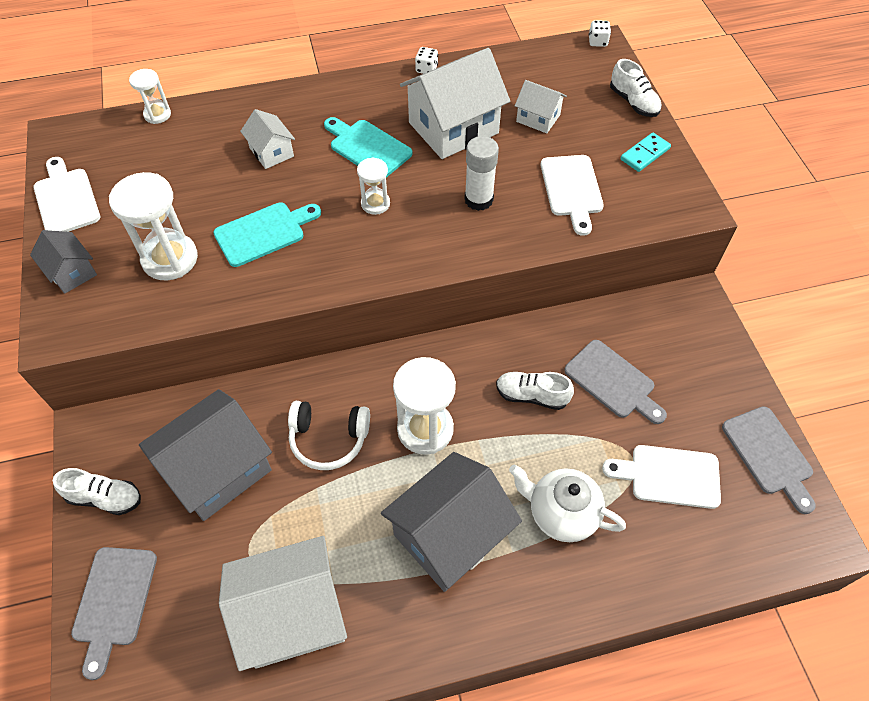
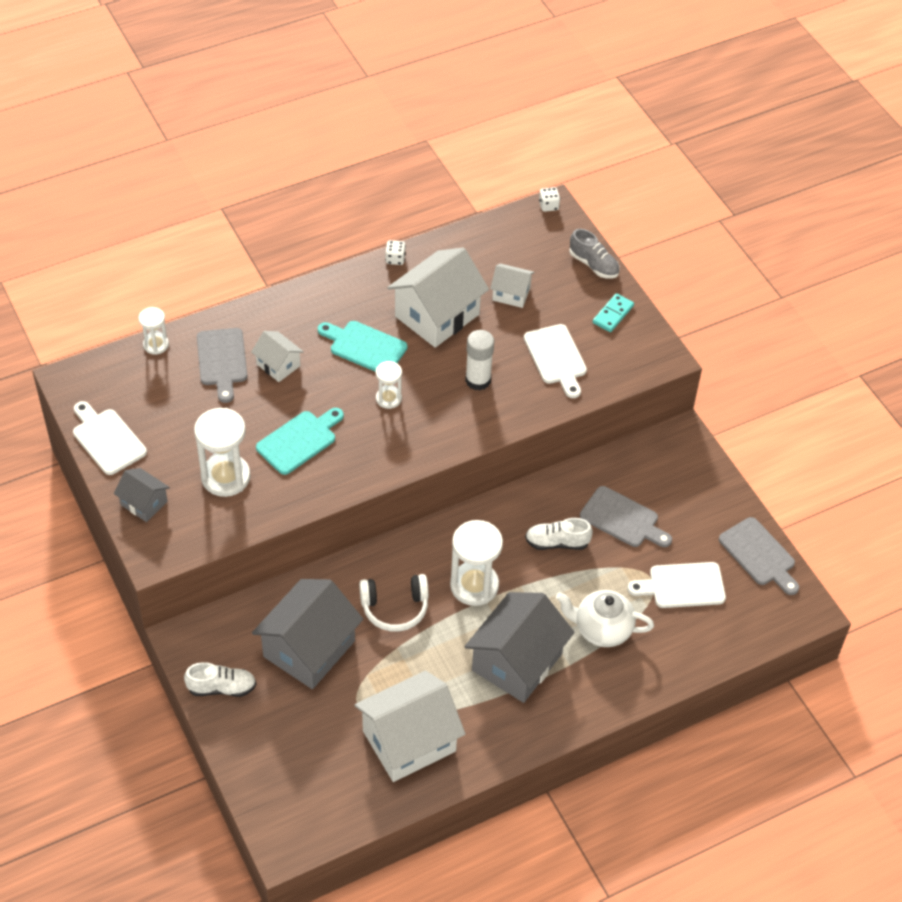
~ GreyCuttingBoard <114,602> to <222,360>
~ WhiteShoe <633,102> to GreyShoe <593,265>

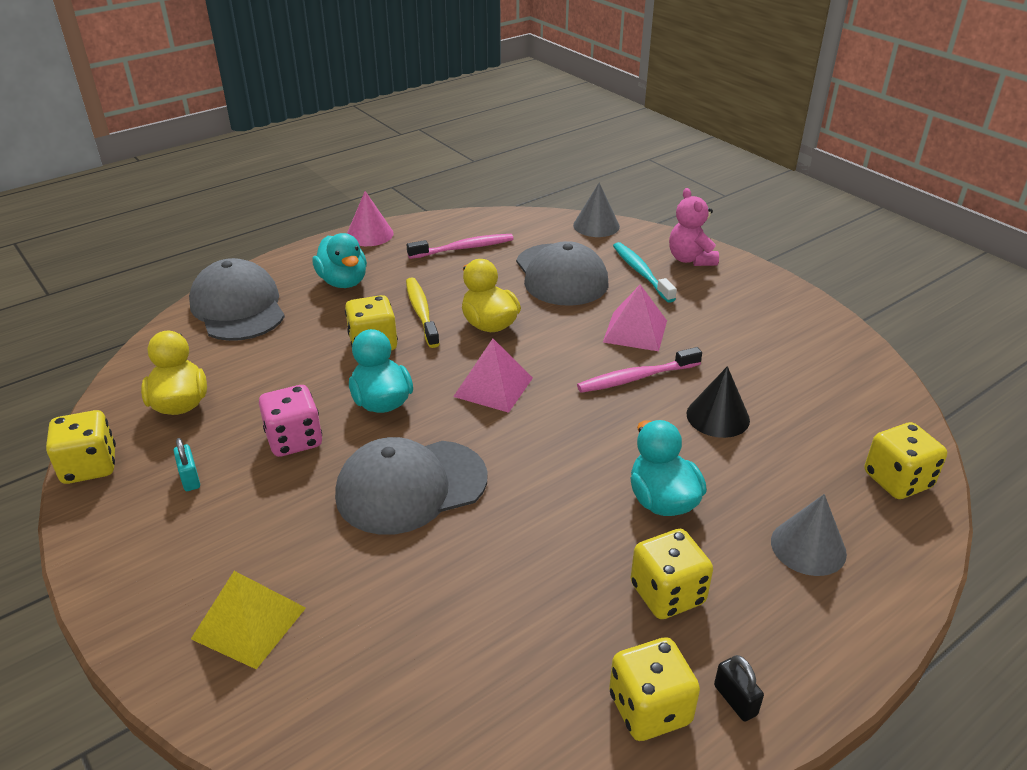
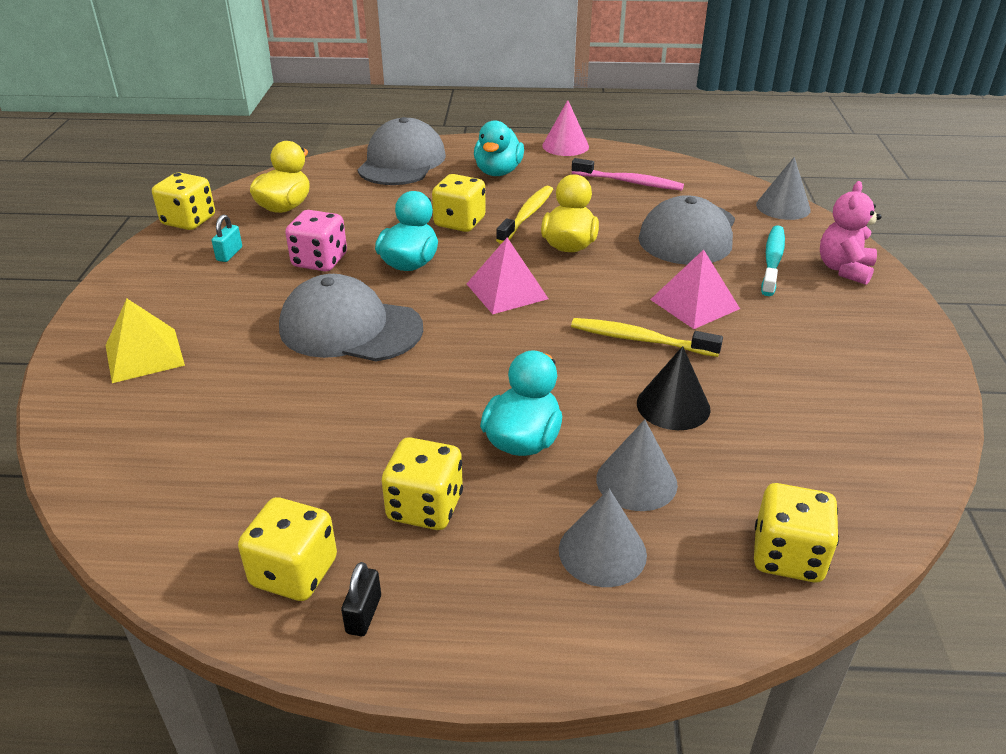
+ GreyCone <636,481>
~ PinkToothbrush <636,378> to YellowToothbrush <639,339>

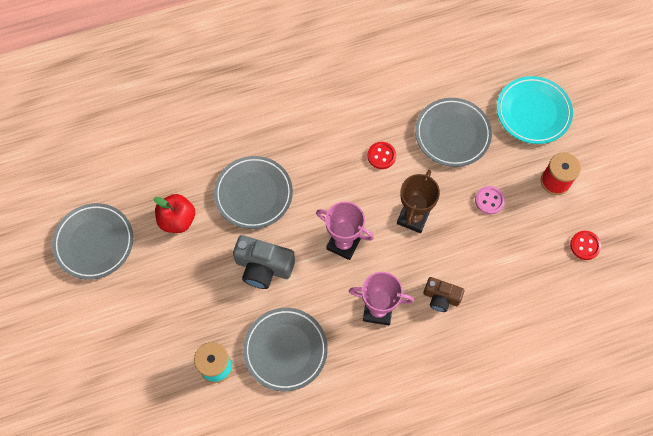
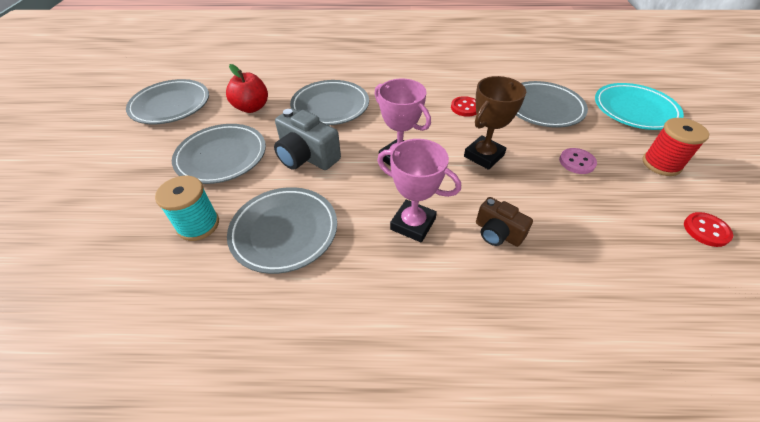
+ GreyPlate <222,157>

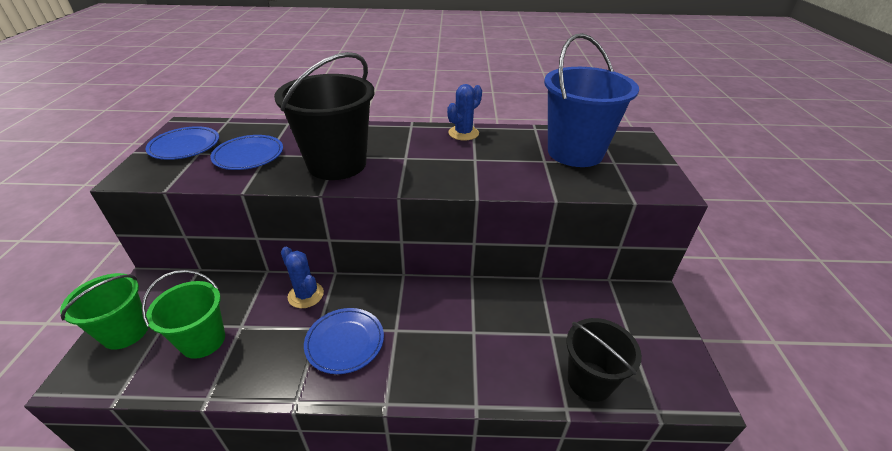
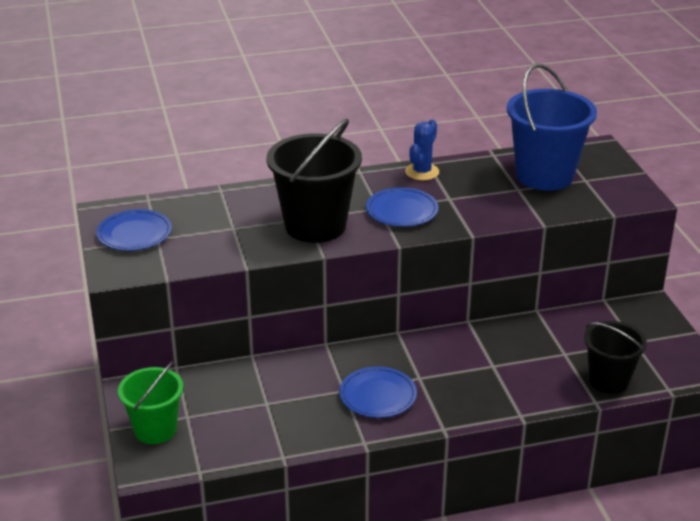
- GreenBucket <203,340>
- BlueCactus <306,295>
~ BluePlate <248,155> to <402,211>

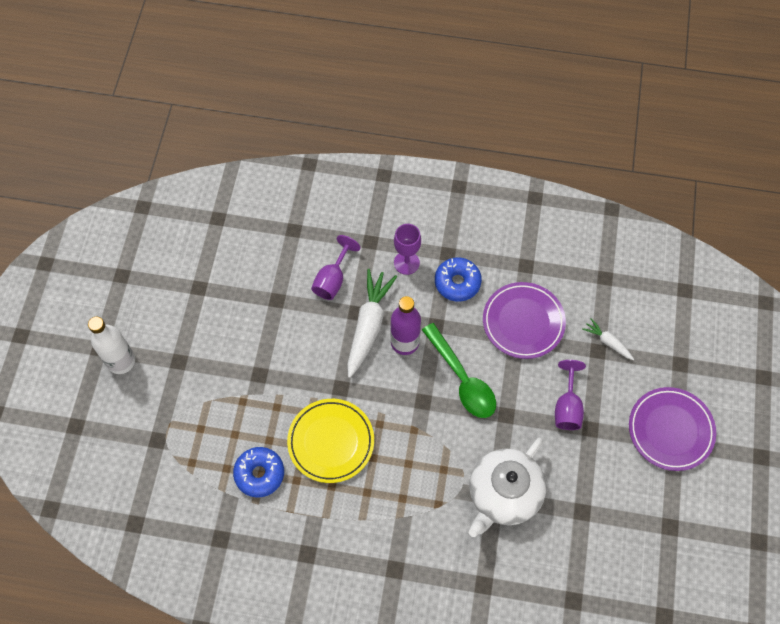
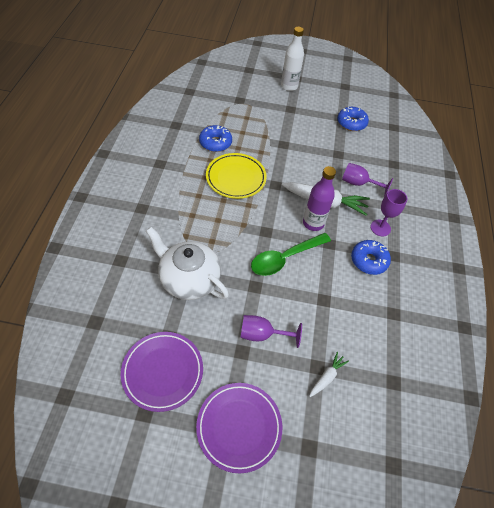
+ BlueDonut <351,123>
~ PurplePlate <523,322> to <162,372>

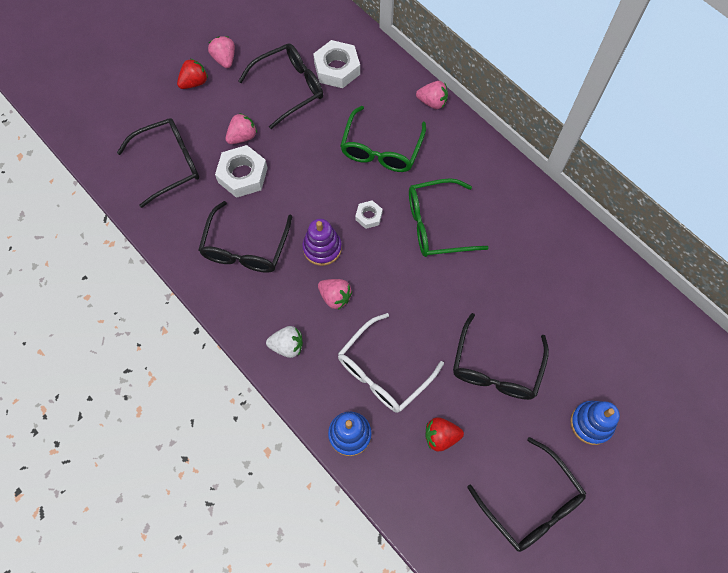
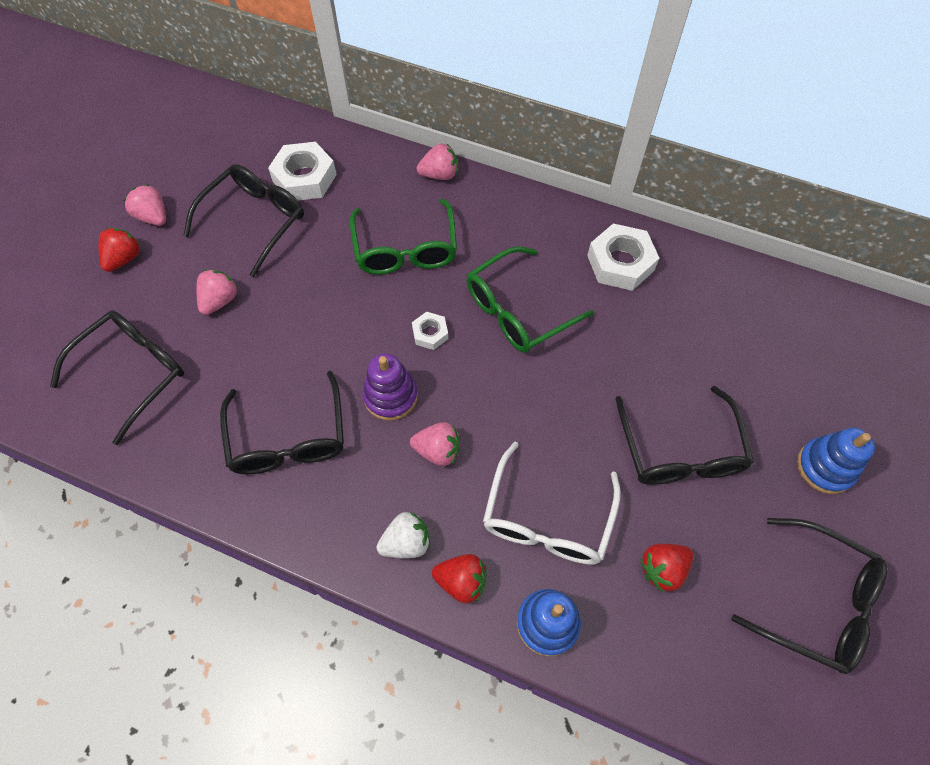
+ RedStrawberry <461,581>
~ WhiteNut <242,175> to <620,263>

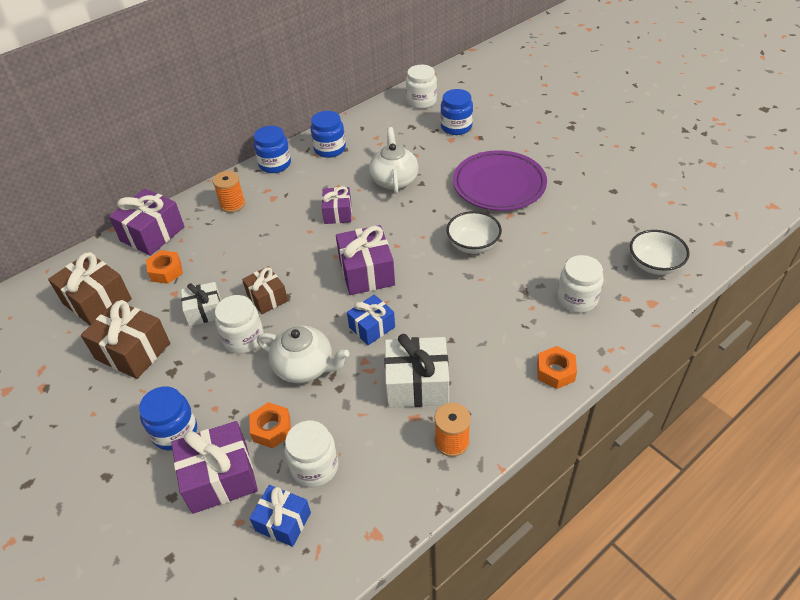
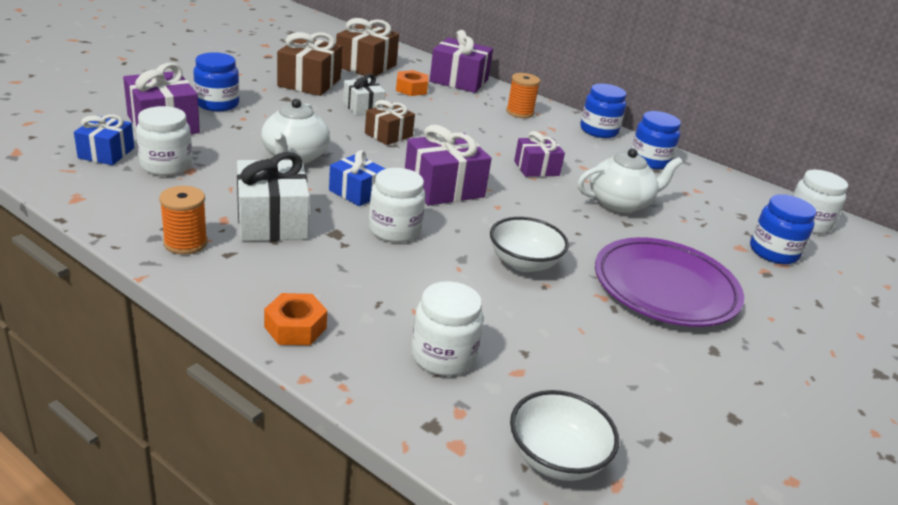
- OrangeNut <271,429>
~ WhiteJar <243,338> to <394,230>

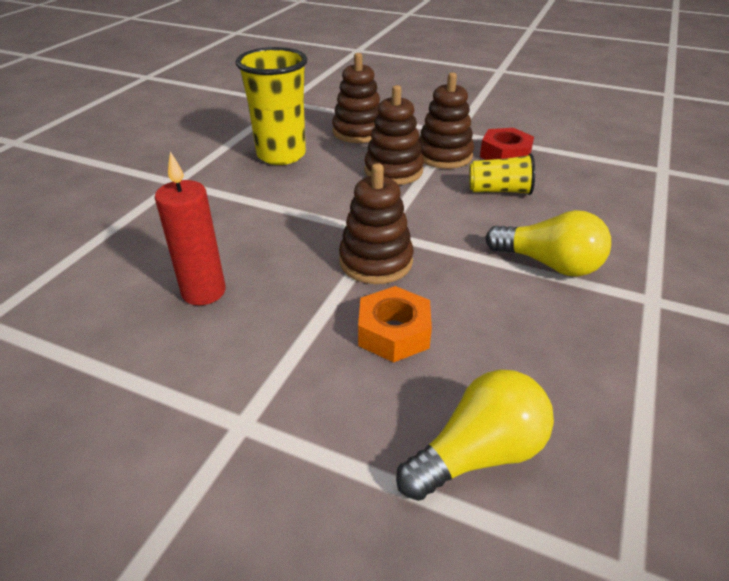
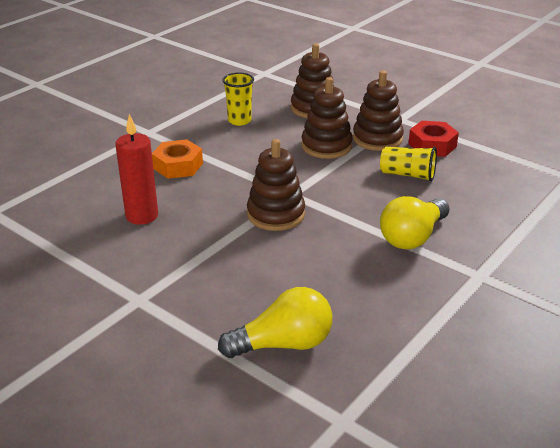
~ OrangeNut <394,332> to <178,166>
~ YellowLightBulb <549,264> = <412,237> 90 degrees clockwise
~ YellowCup <281,155> = <239,121> x0.56

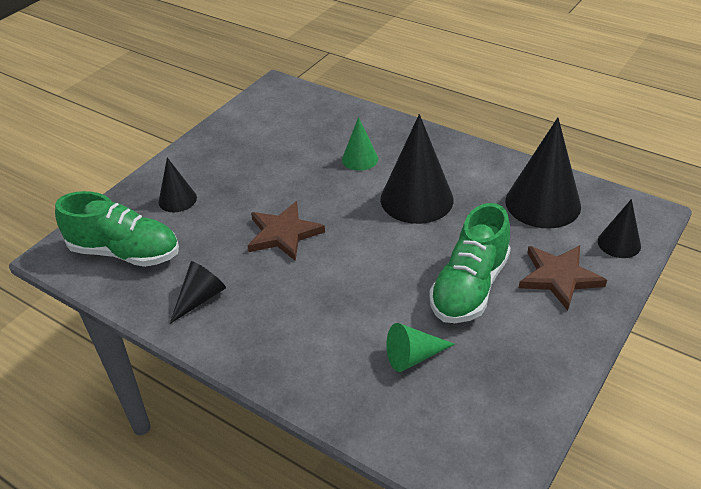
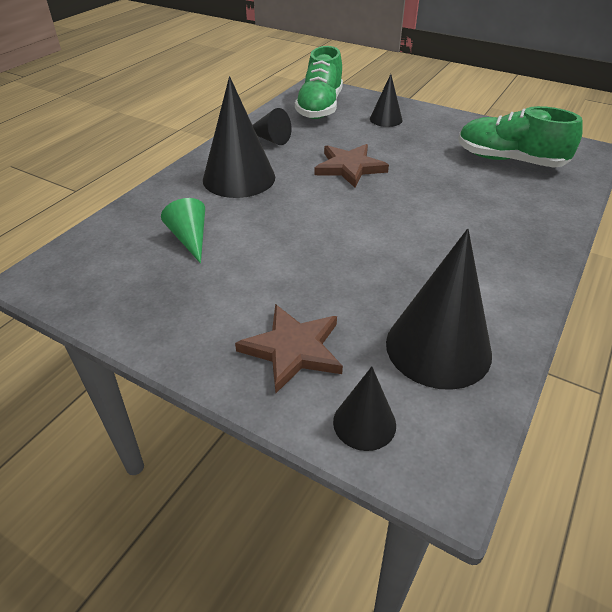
- GreenCone <360,159>
~ BlackCone <416,199> to <239,178>
~ GreenShoe <469,287> to <509,160>

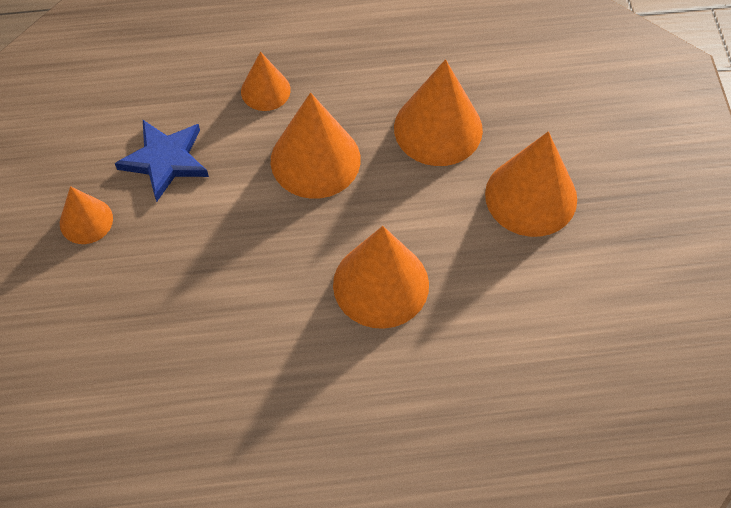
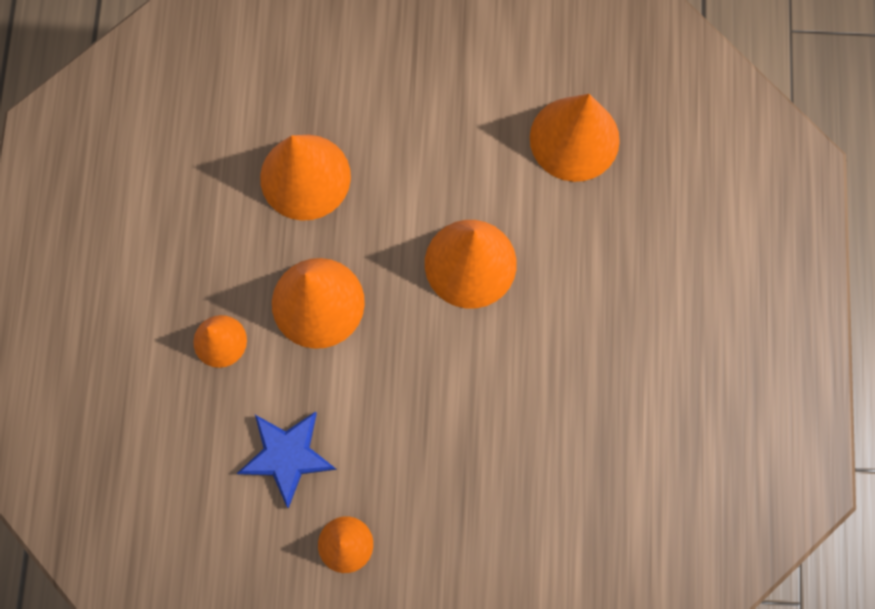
~ OrangeCone <531,196> to <574,139>

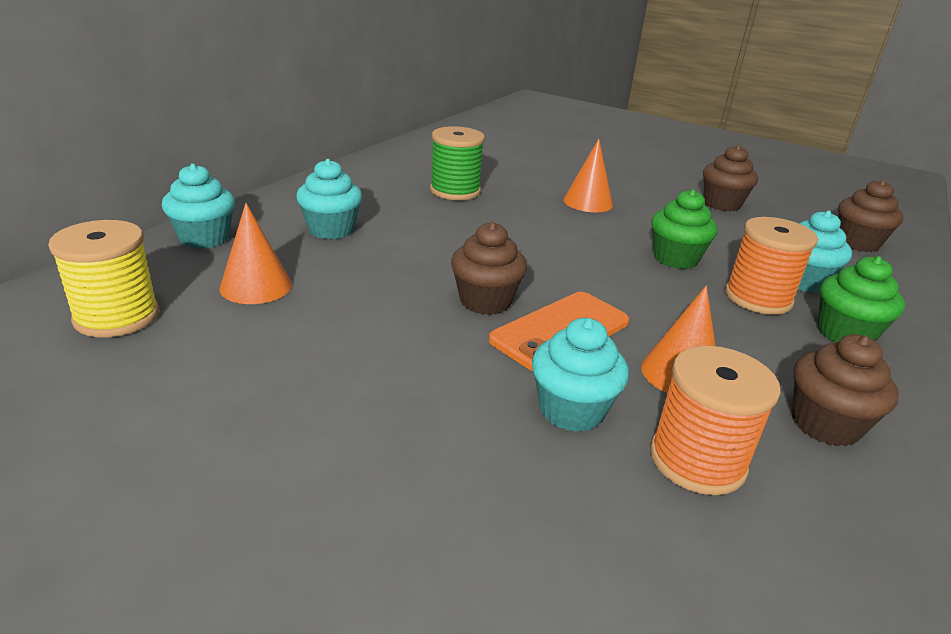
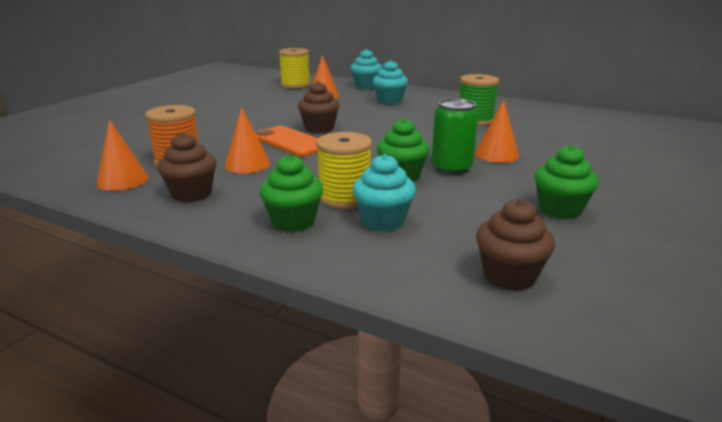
- TurquoiseCupcake <571,410>
+ OrangeCone <122,180>
+ GreenCan <451,168>
~ BrownCupcake <722,204> to GreenCupcake <559,210>
~ OrangeSpool <758,298> to YellowSpool <345,197>

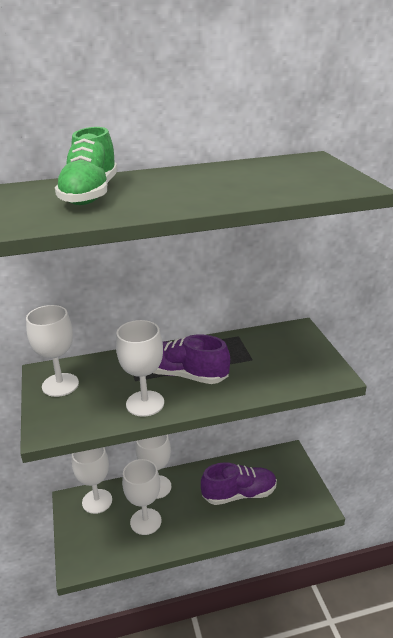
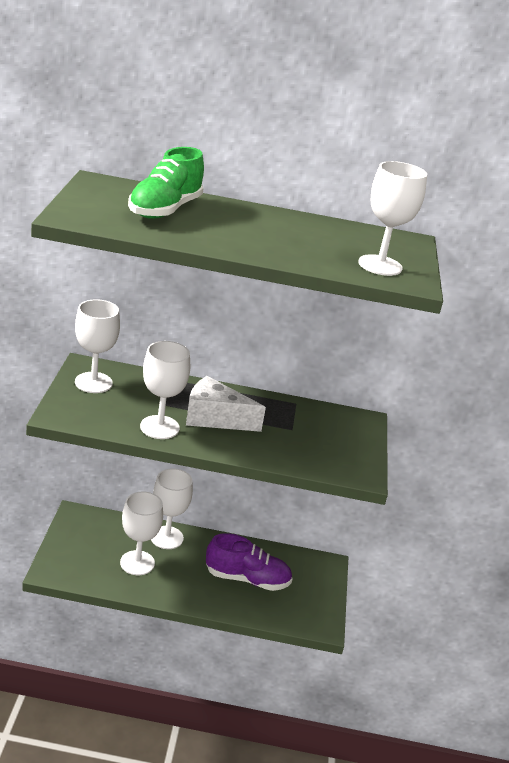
~ WhiteGoblet <97,501> to <380,265>
~ PurpleShoe <185,375> to WhiteCheese <214,418>

